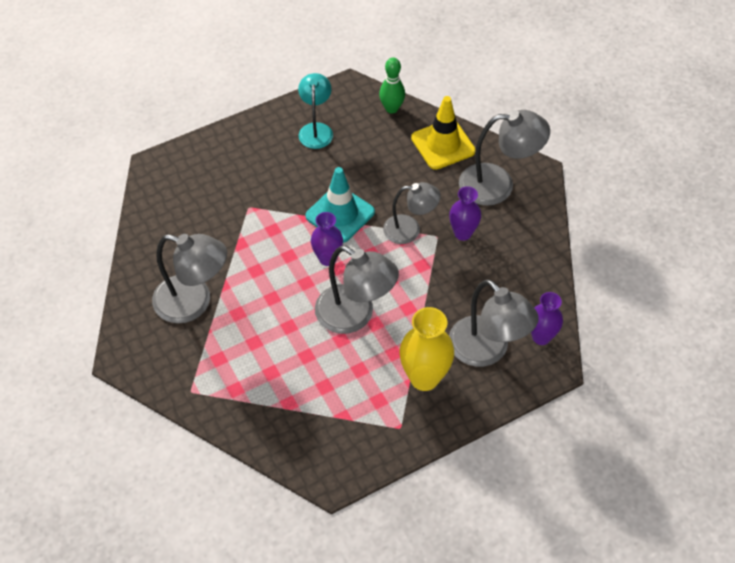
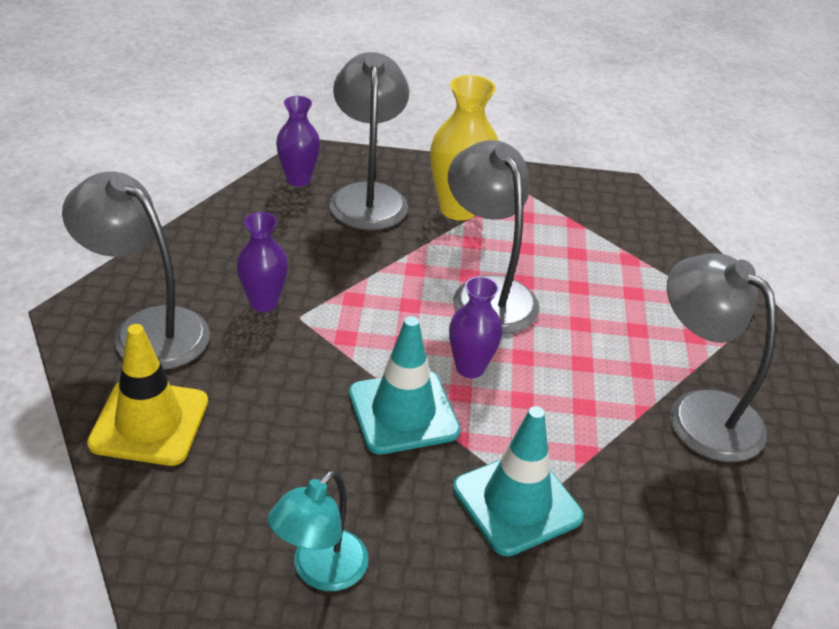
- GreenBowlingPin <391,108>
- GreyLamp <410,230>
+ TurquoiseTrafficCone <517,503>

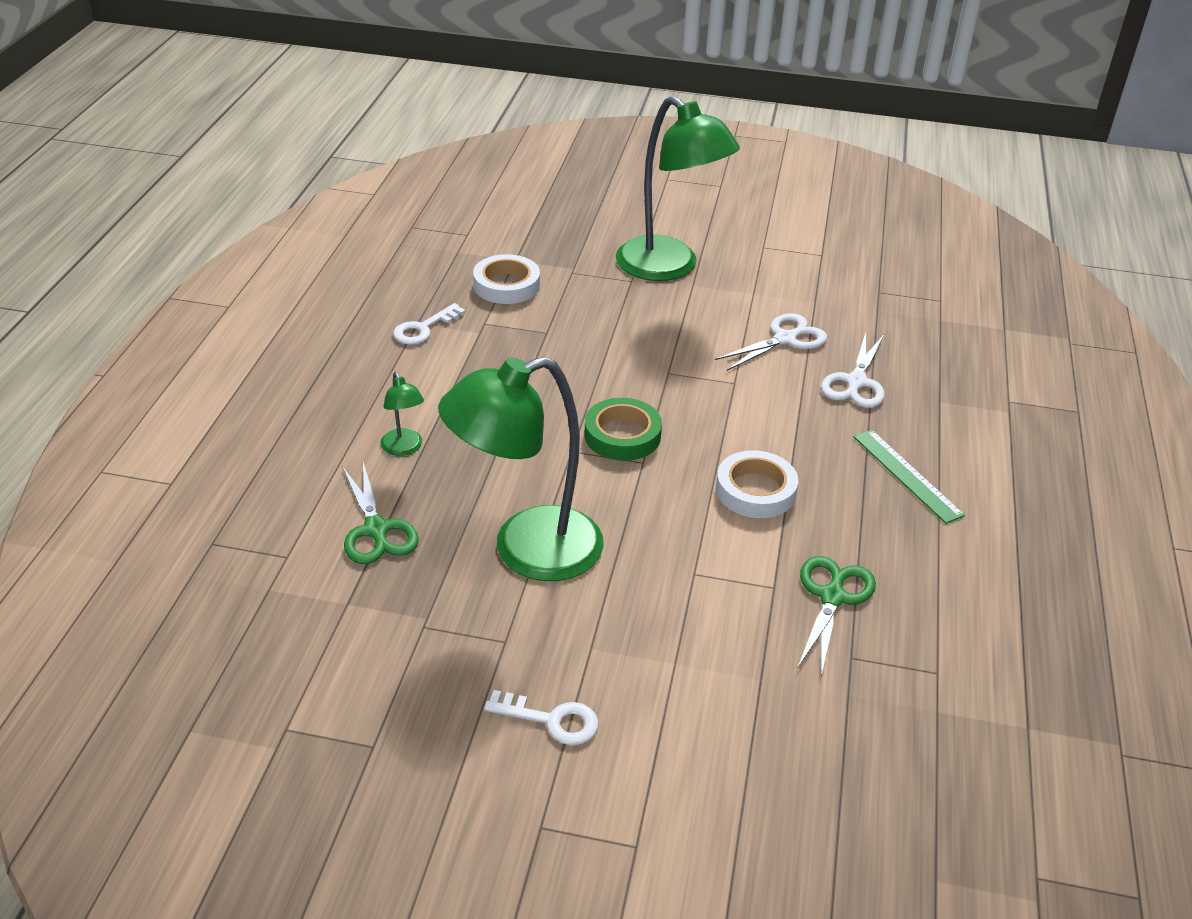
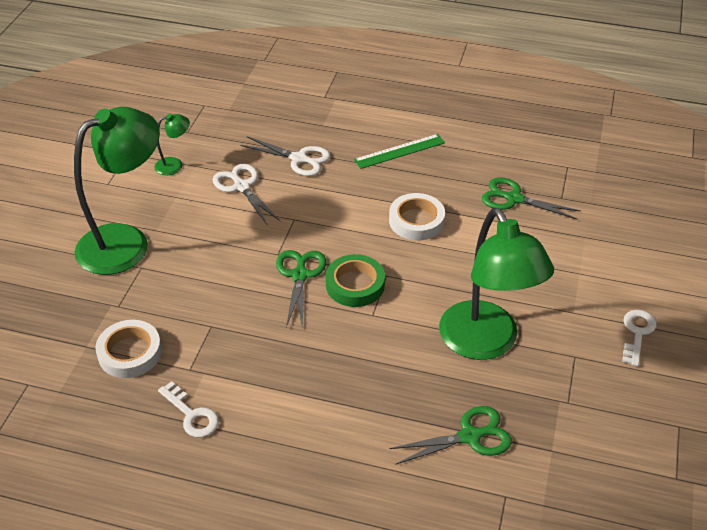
+ GreenScissors <300,275>
~ GreenLamp <404,448> to <175,165>

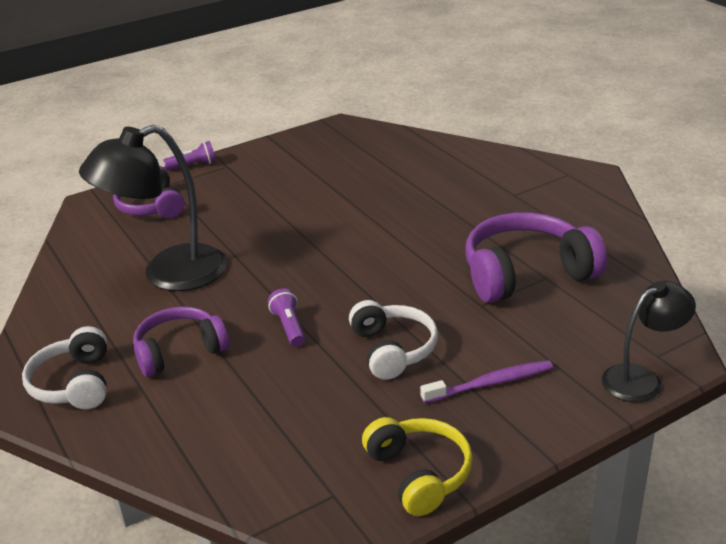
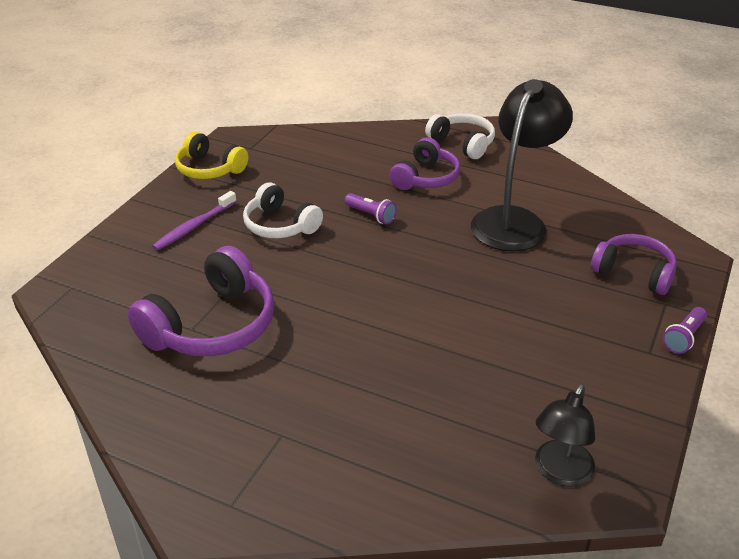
~ BlackLamp <641,379> to <559,472>

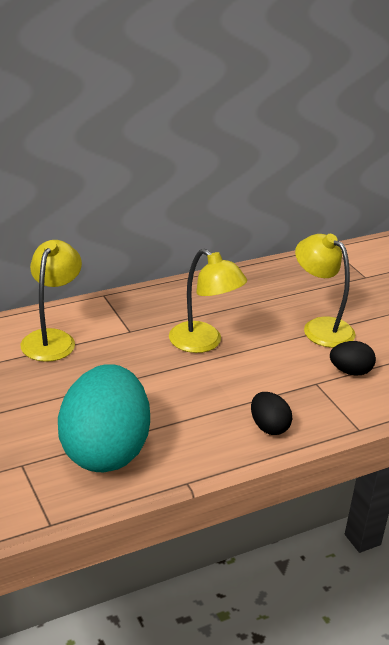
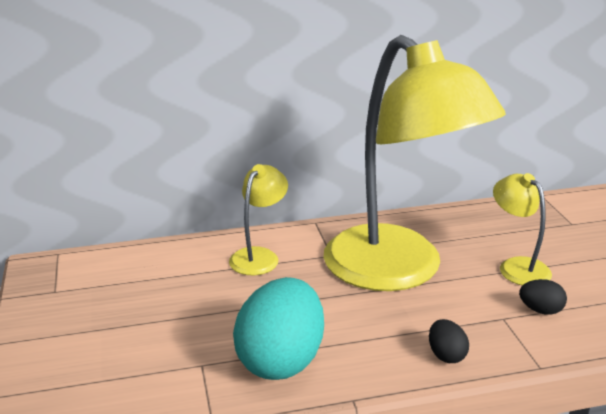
~ YellowLamp <203,343> = <398,271> x2.36

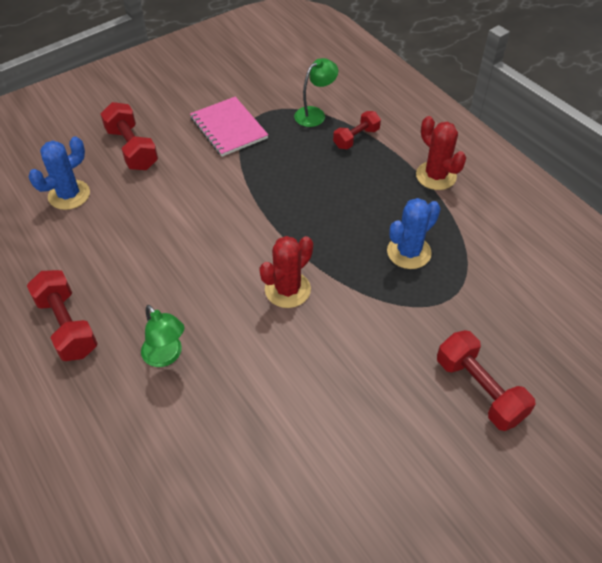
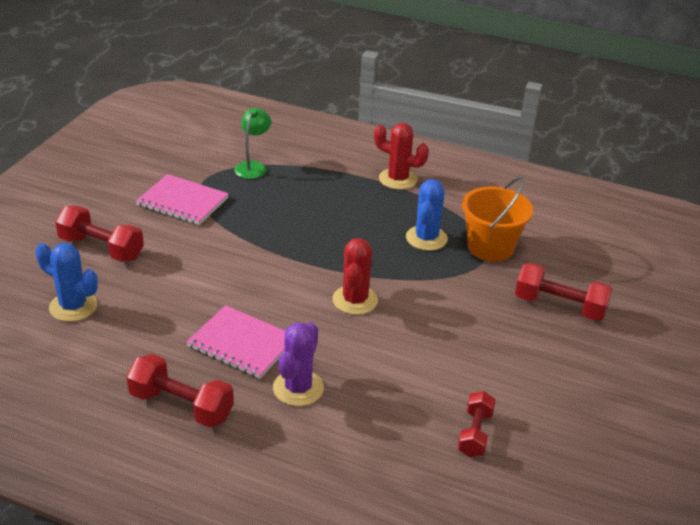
+ PinkNotebook <242,344>
+ OrangeBucket <490,247>
~ RedDumbbell <356,138> to <475,434>
~ GreenLamp <166,356> to PurpleCactus <298,388>
~ BlueCactus <69,195> = <73,306> 75 degrees counterclockwise

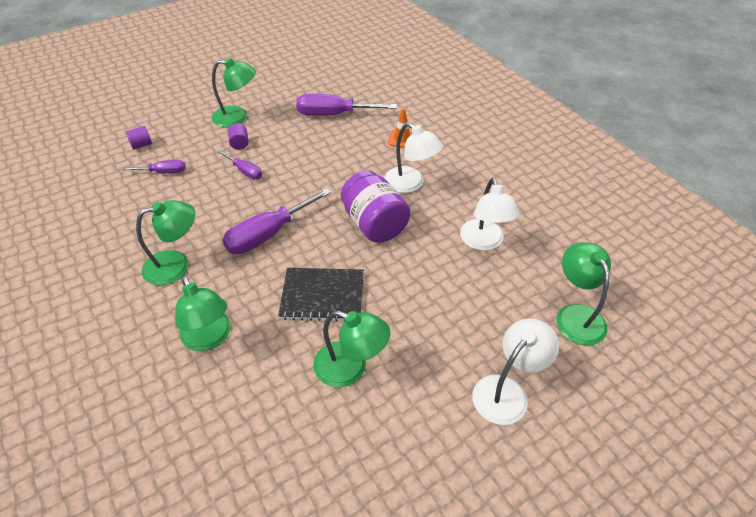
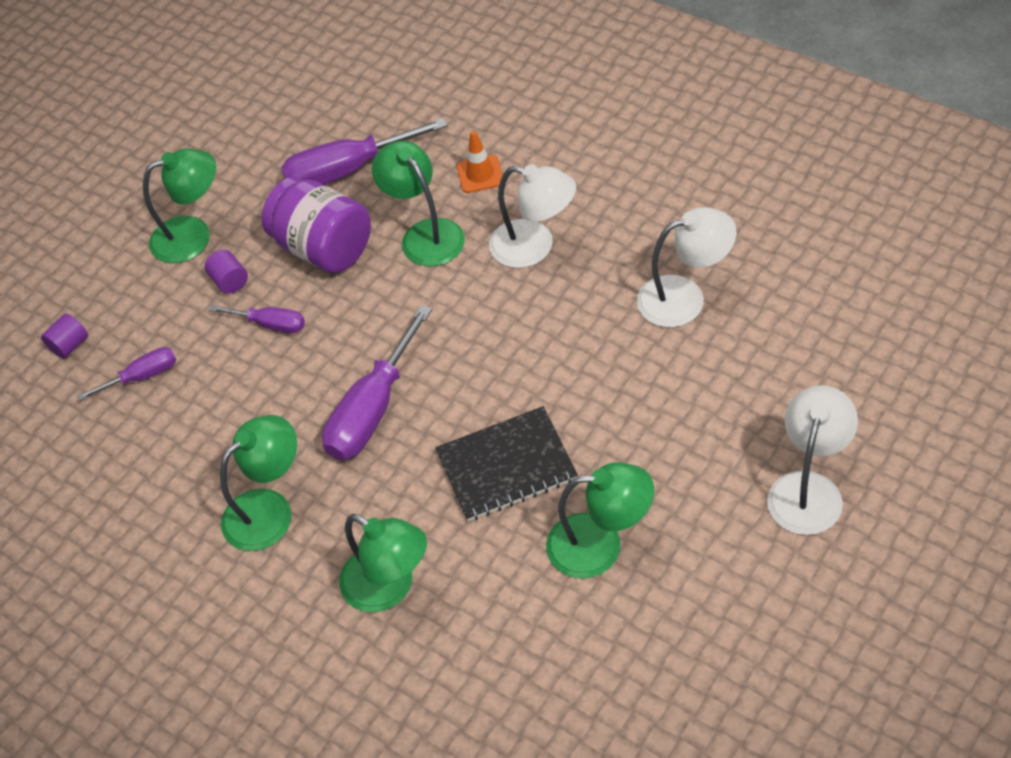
~ PurpleJar <374,224> to <324,248>
~ GreenLamp <576,315> to <425,234>
~ WhiteLamp <484,242> = <684,297> 75 degrees counterclockwise

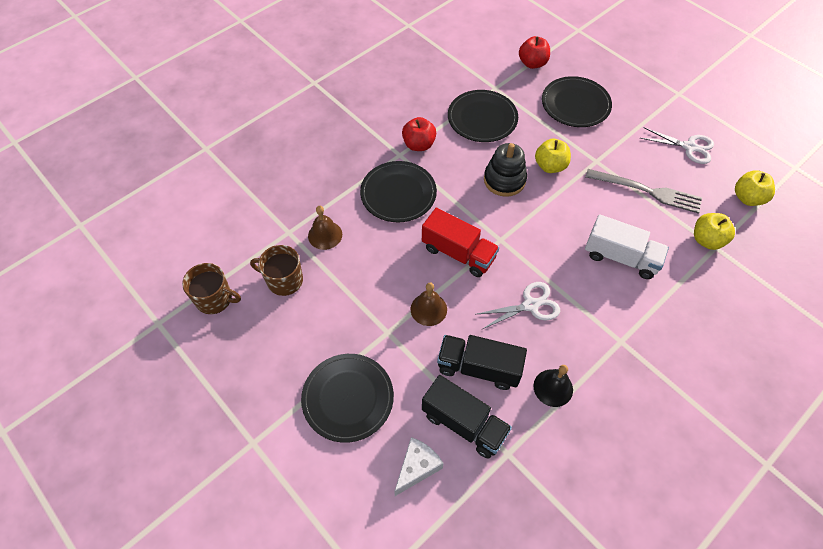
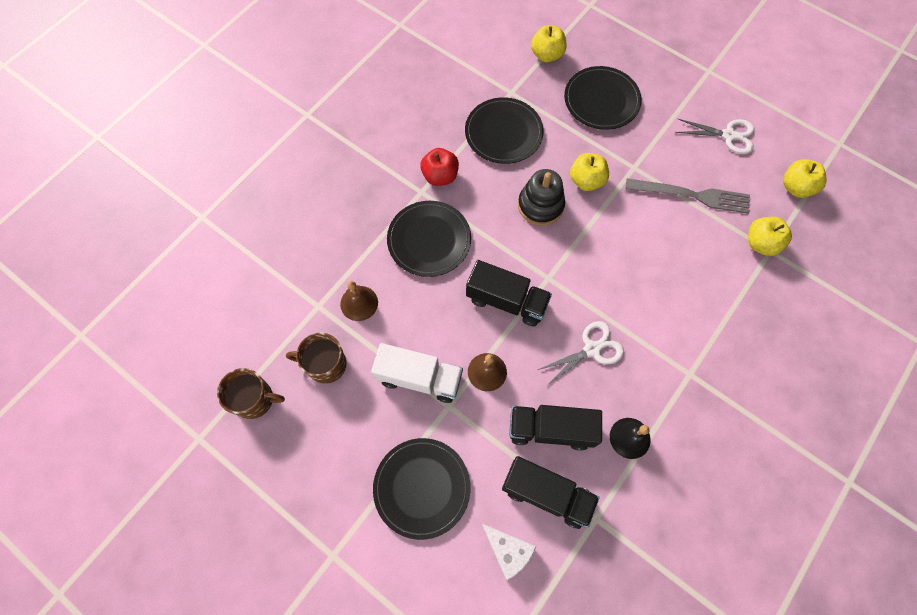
~ WhiteTruck <620,257> to <419,378>
~ RedTruck <458,253> to BlackTruck <506,301>
~ RedApple <532,63> to YellowApple <547,55>
~ WhiteCheese <417,467> = <507,550> 105 degrees clockwise

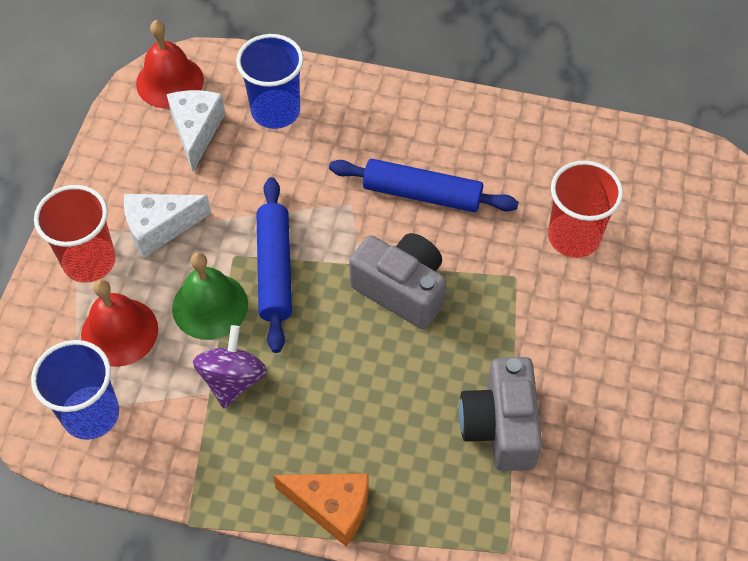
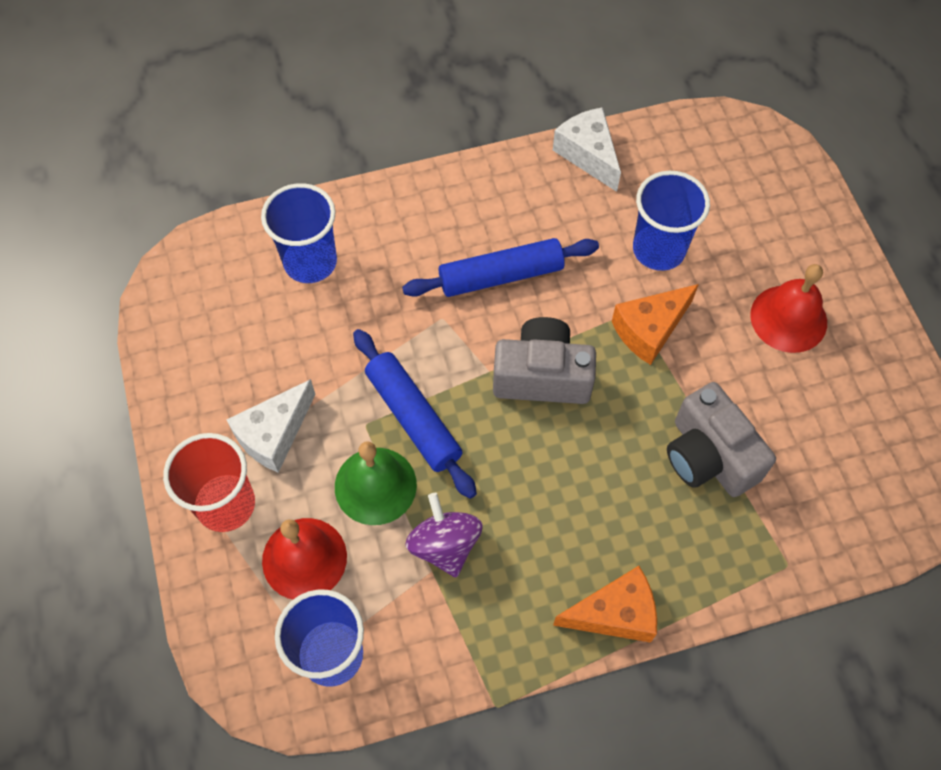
+ OrangeCheese <649,330>
~ RedBell <170,81> to <788,318>
~ WhiteCheese <196,131> to <588,155>
~ RedCup <573,237> to BlueCup <658,249>

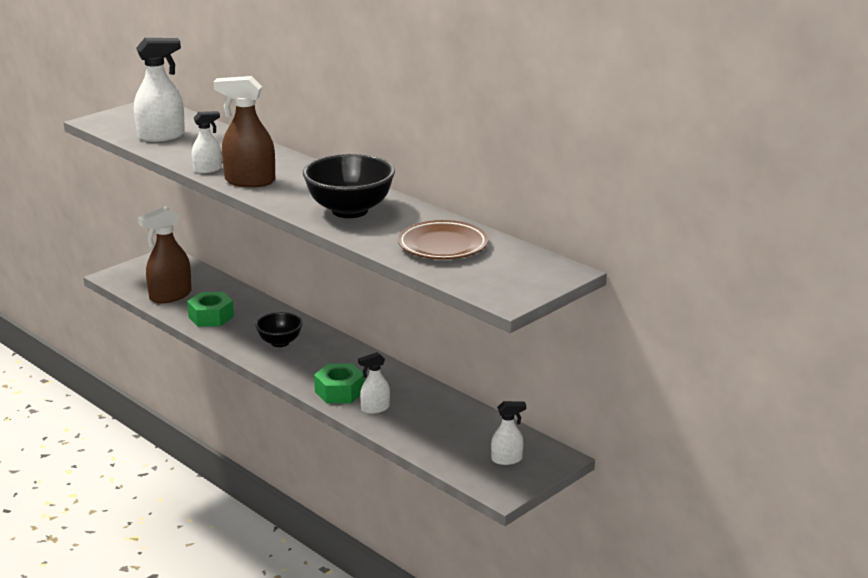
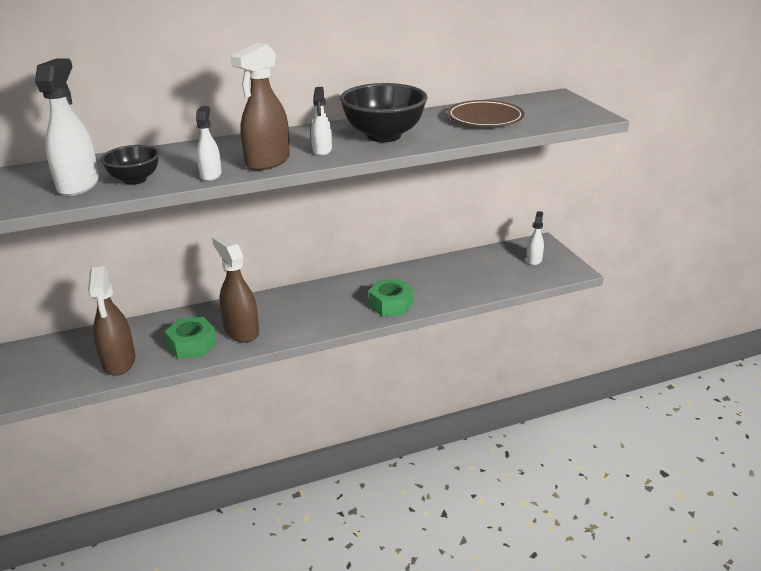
+ BrownSprayBottle <241,331>
~ BlackBowl <280,342> to <135,180>
~ WhiteSprayBottle <375,408> to <322,150>

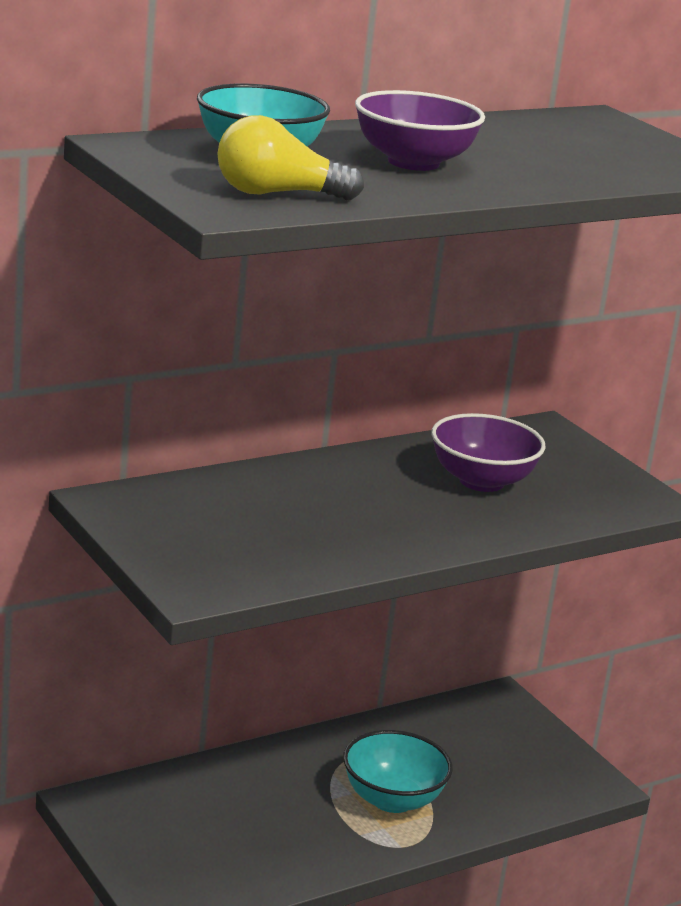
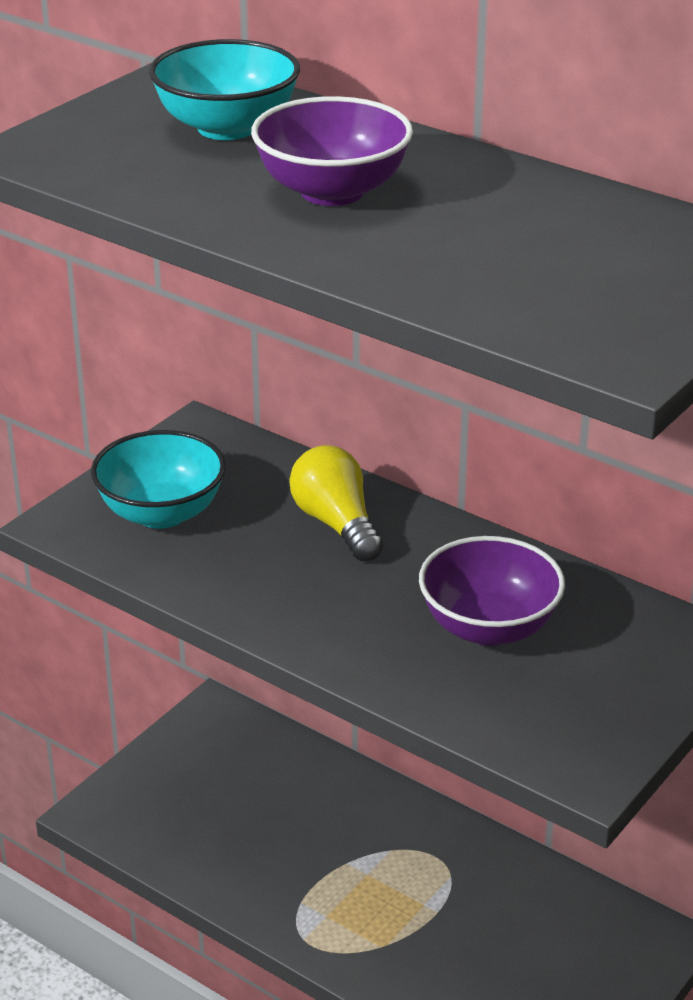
~ YellowLightBulb <277,194> to <336,524>
~ TurquoiseBowl <392,799> to <161,513>

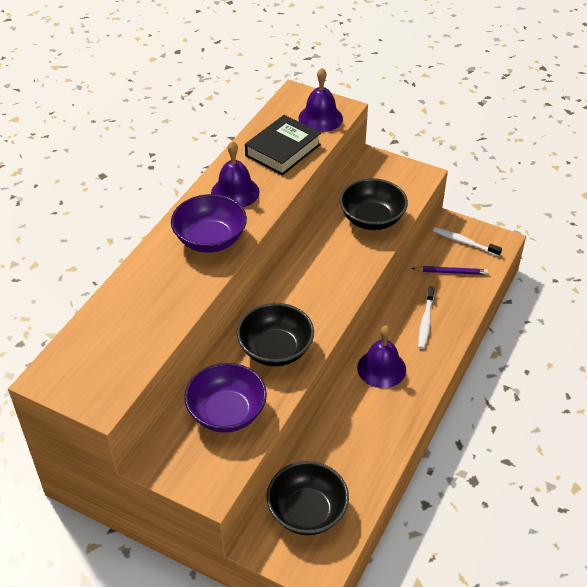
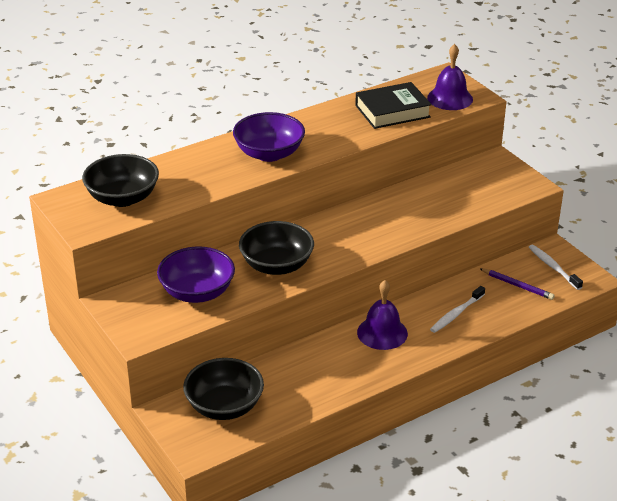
- PurpleBell <235,192>
~ BlackBowl <372,219> to <123,198>

